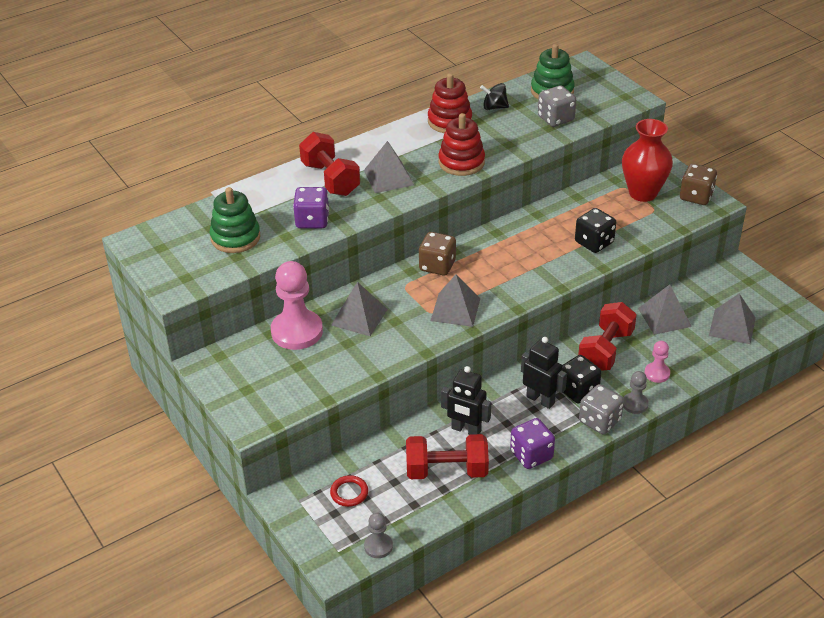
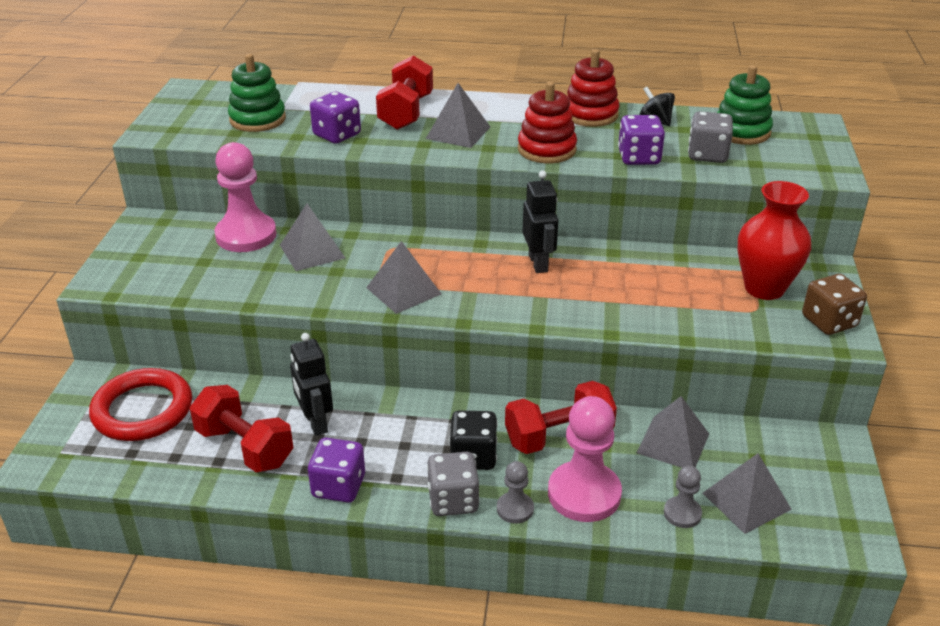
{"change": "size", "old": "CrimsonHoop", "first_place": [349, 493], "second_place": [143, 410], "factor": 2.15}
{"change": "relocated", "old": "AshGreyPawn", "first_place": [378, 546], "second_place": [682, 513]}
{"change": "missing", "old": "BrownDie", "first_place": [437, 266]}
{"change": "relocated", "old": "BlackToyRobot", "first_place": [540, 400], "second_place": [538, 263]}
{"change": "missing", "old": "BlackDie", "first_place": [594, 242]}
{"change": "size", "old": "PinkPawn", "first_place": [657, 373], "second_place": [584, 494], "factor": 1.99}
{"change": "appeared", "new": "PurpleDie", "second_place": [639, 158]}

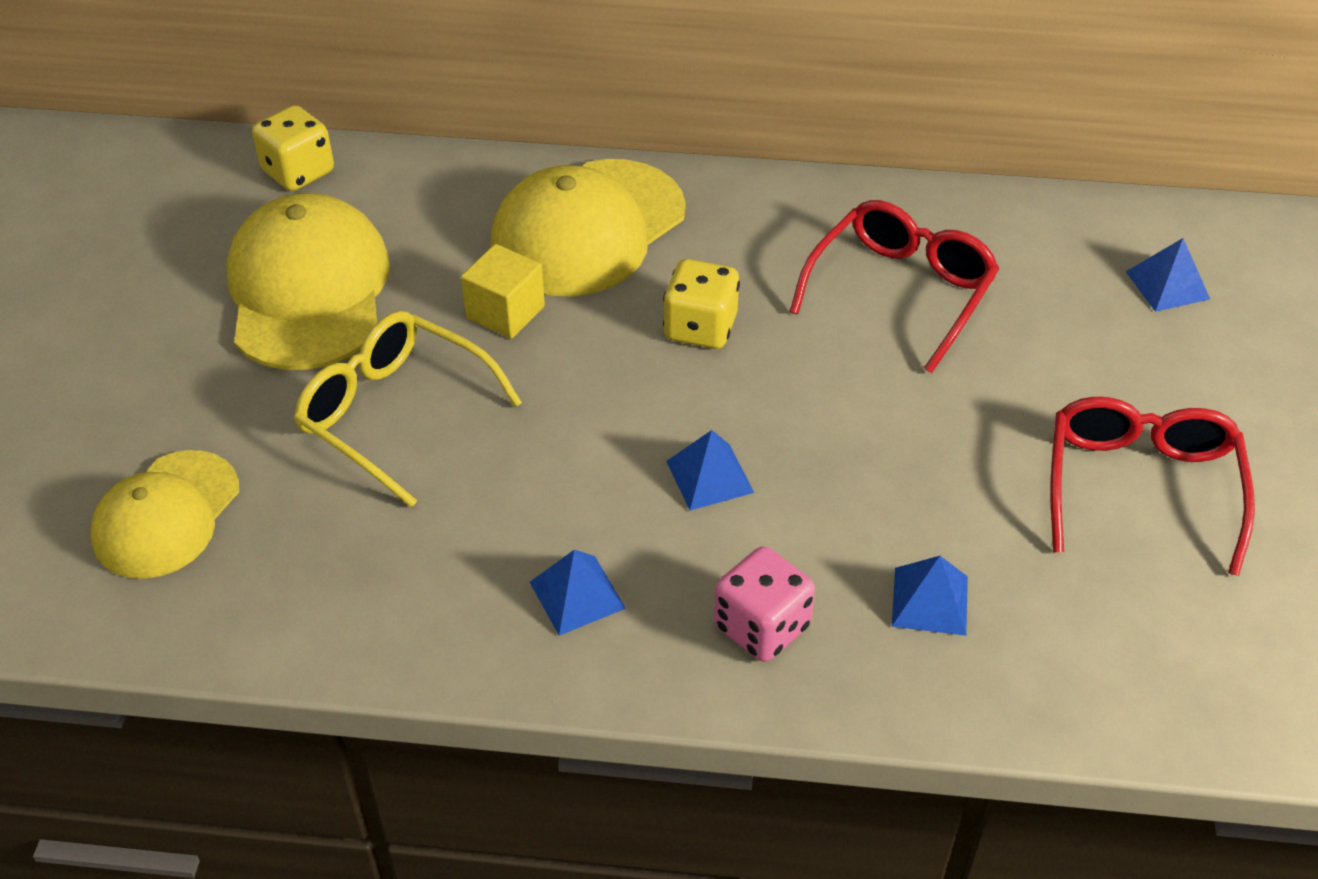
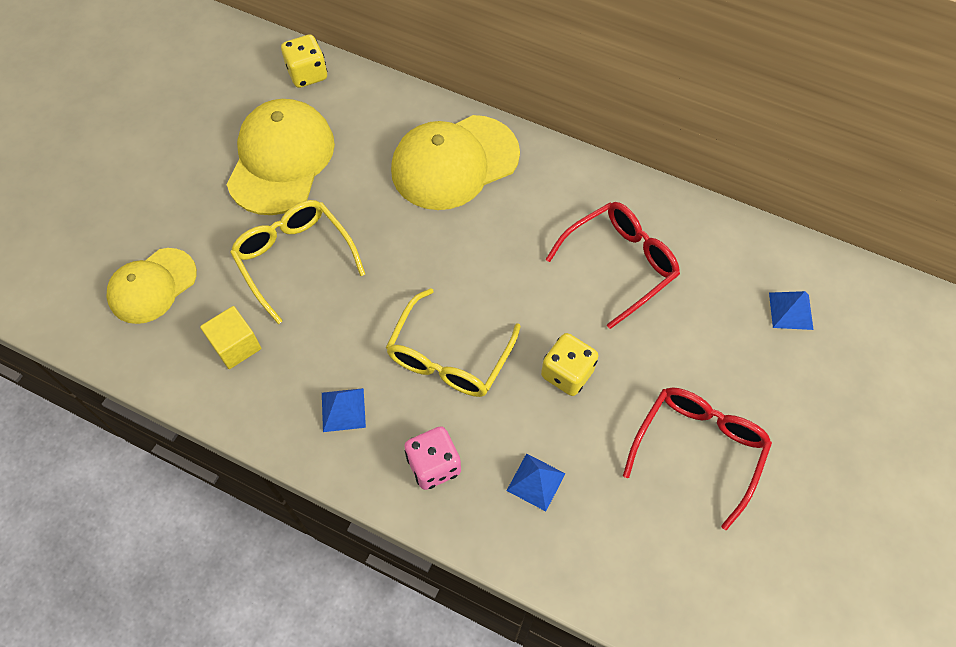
{"change": "relocated", "old": "BrightYellowCube", "first_place": [505, 312], "second_place": [236, 346]}
{"change": "relocated", "old": "BrightYellowDie", "first_place": [700, 328], "second_place": [567, 373]}
{"change": "exchanged", "old": "RoyalBluePyramid", "new": "BrightYellowEyeglasses", "first_place": [709, 476], "second_place": [449, 357]}

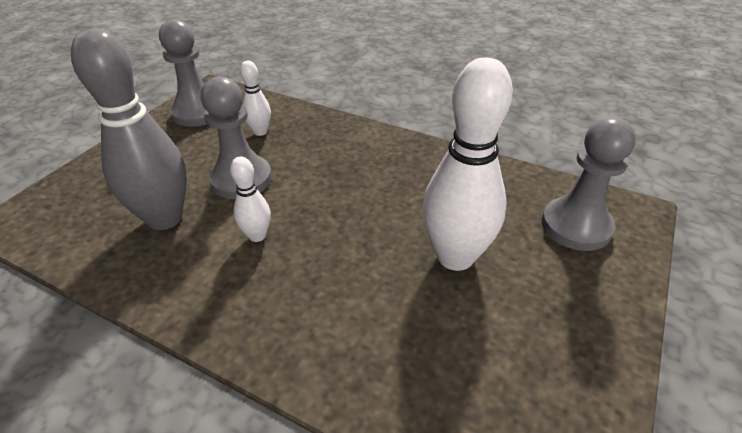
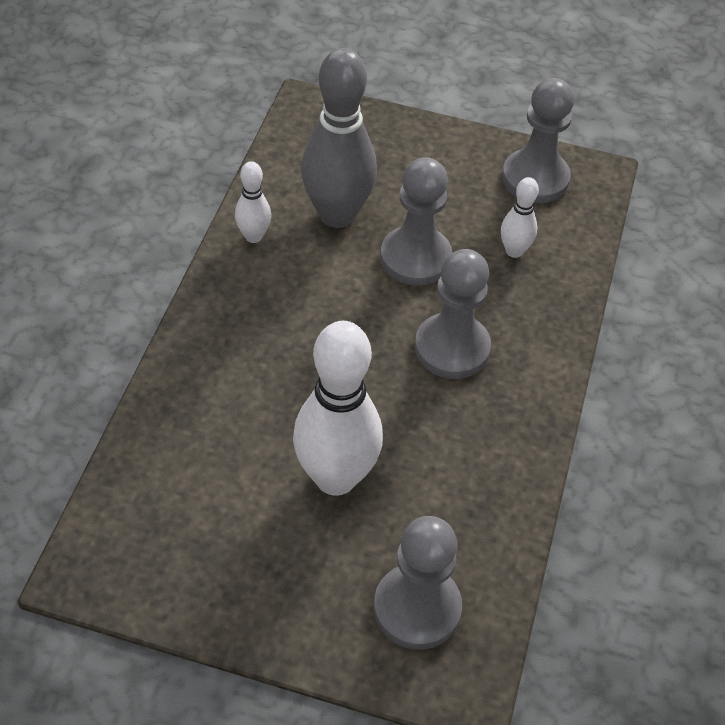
{"change": "relocated", "old": "PureWhiteSkittle", "first_place": [257, 236], "second_place": [253, 236]}
{"change": "appeared", "new": "AshGreyPawn", "second_place": [452, 348]}

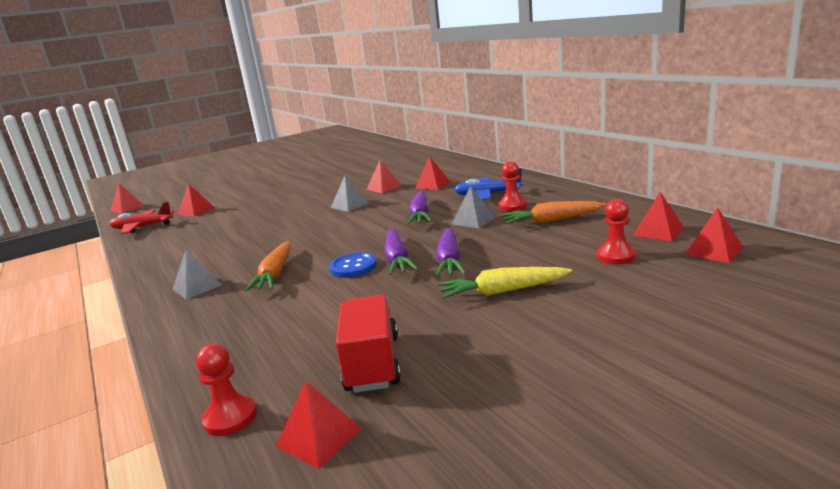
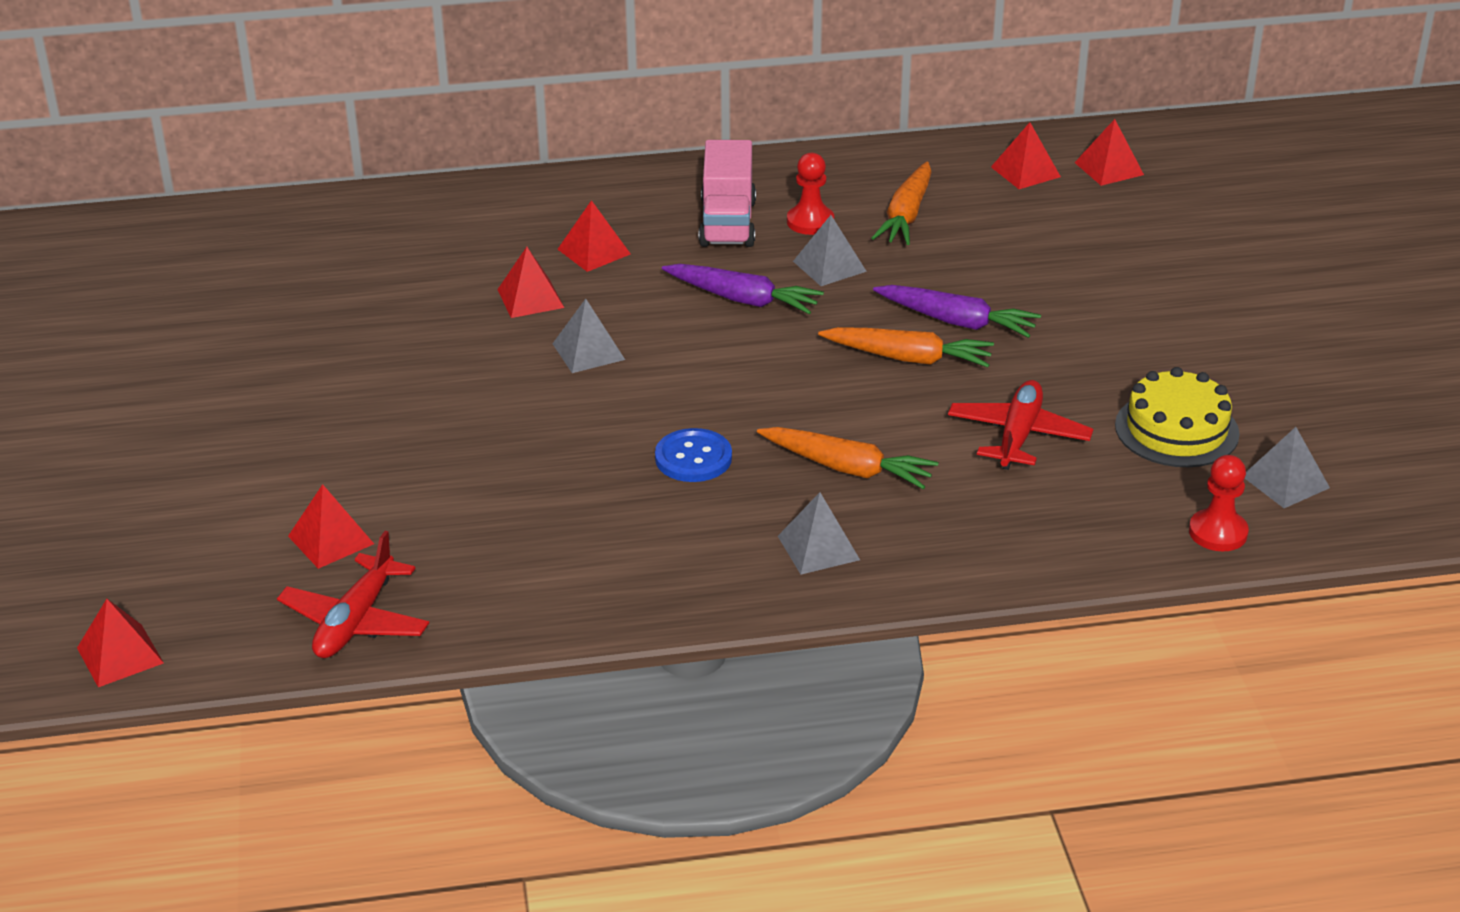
{"change": "colour", "old": "CrimsonPyramid", "new": "AshGreyPyramid", "first_place": [319, 437], "second_place": [1285, 482]}
{"change": "relocated", "old": "RoyalBlueShirtButton", "first_place": [353, 267], "second_place": [693, 458]}
{"change": "exchanged", "old": "CrimsonToyTruck", "new": "BrightYellowGateau", "first_place": [372, 363], "second_place": [1176, 430]}
{"change": "colour", "old": "PurpleToyCarrot", "new": "BrightOrangeToyCarrot", "first_place": [397, 259], "second_place": [908, 358]}
{"change": "missing", "old": "BrightYellowToyCarrot", "first_place": [503, 291]}
{"change": "exchanged", "old": "RoyalBlueToyPlane", "new": "PinkToyTruck", "first_place": [487, 195], "second_place": [727, 223]}
{"change": "missing", "old": "CrimsonPawn", "first_place": [616, 256]}
{"change": "appeared", "new": "CrimsonToyPlane", "second_place": [1018, 436]}

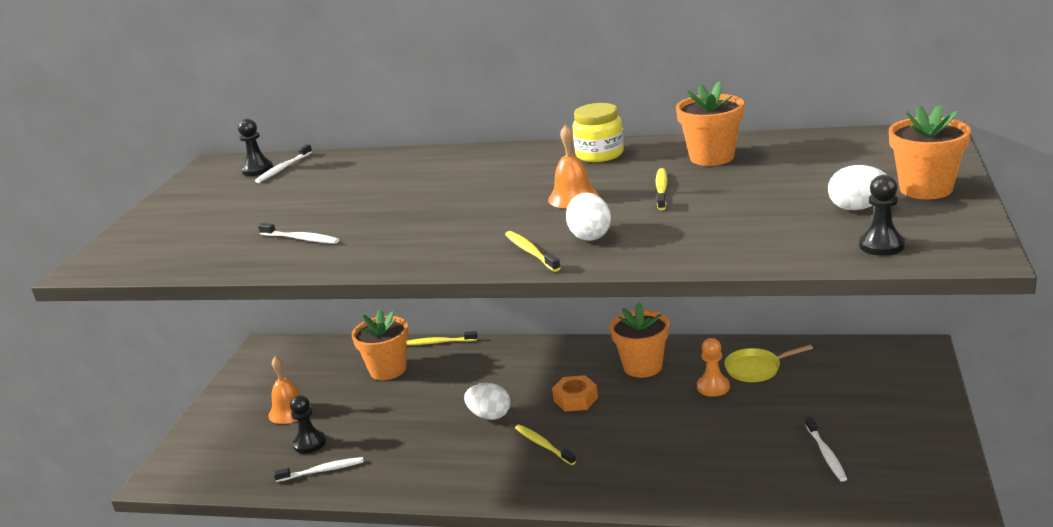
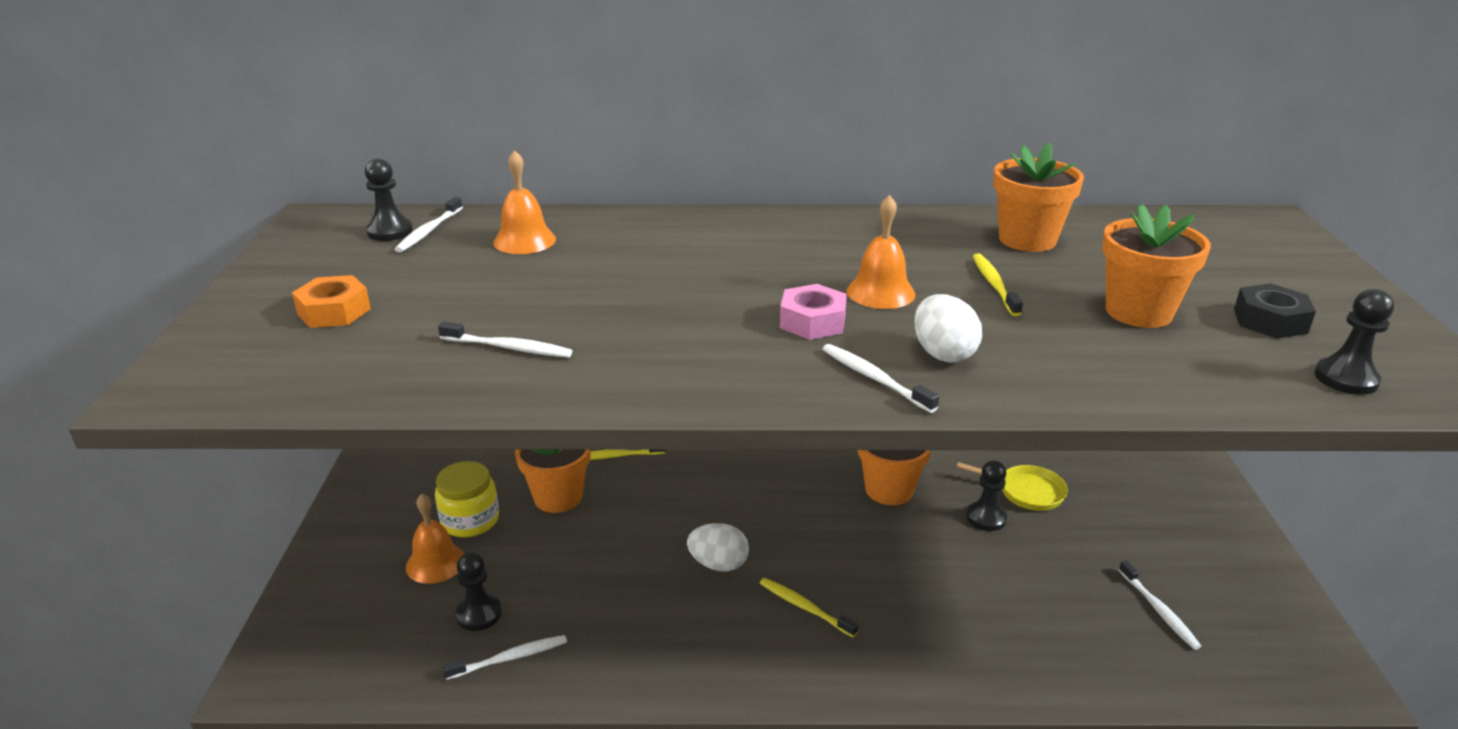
{"change": "colour", "old": "BrightYellowDentalBrush", "new": "PureWhiteDentalBrush", "first_place": [531, 252], "second_place": [875, 379]}
{"change": "relocated", "old": "BrightOrangeHexNut", "first_place": [575, 399], "second_place": [334, 311]}
{"change": "relocated", "old": "BrightYellowJamJar", "first_place": [599, 154], "second_place": [470, 520]}
{"change": "colour", "old": "BrightOrangePawn", "new": "BlackPawn", "first_place": [713, 387], "second_place": [986, 518]}
{"change": "spun", "old": "BrightYellowFryingPan", "first_place": [756, 369], "second_place": [1026, 492], "degrees": -135}
{"change": "exchanged", "old": "PureWhiteToyEgg", "new": "BlackHexNut", "first_place": [858, 208], "second_place": [1270, 321]}
{"change": "relocated", "old": "BrightOrangeFlowerPot", "first_place": [926, 189], "second_place": [1138, 312]}
{"change": "appeared", "new": "BrightOrangeHandBell", "second_place": [524, 240]}
{"change": "appeared", "new": "PinkHexNut", "second_place": [812, 322]}

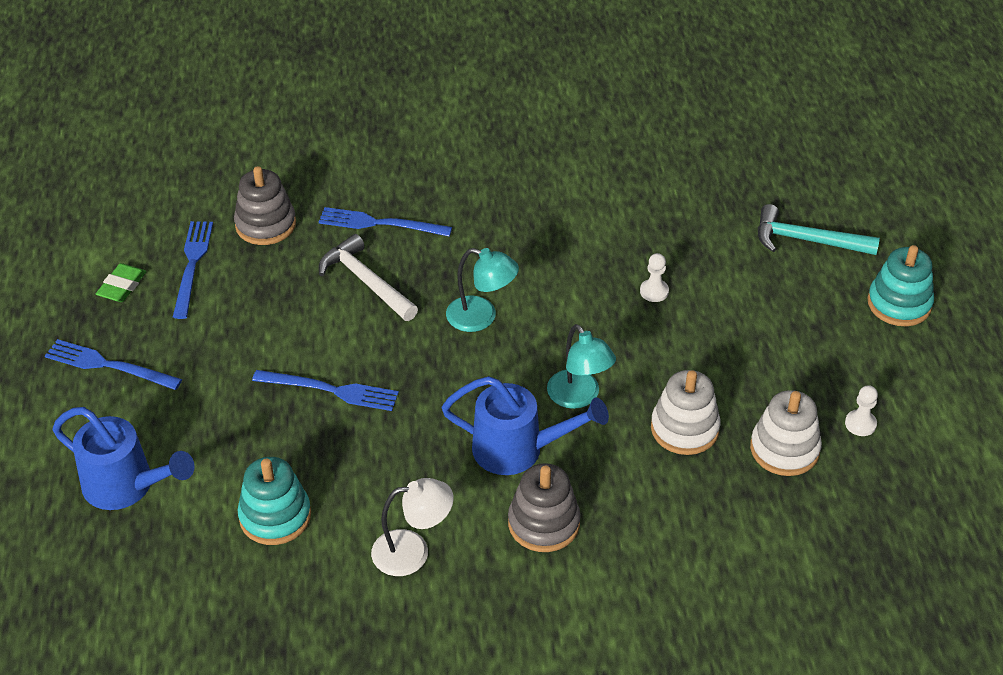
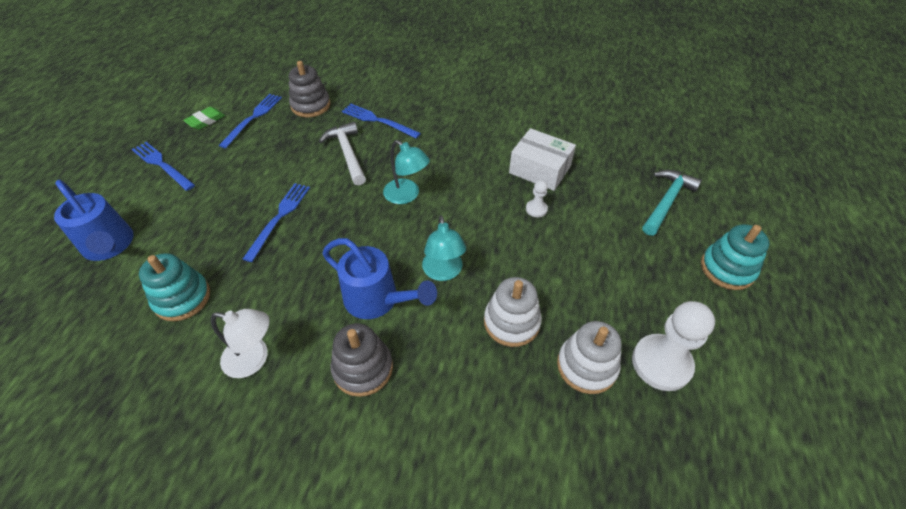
{"change": "spun", "old": "RoyalBlueDinnerFork", "first_place": [330, 390], "second_place": [279, 218], "degrees": -105}
{"change": "spun", "old": "AquaClawHammer", "first_place": [806, 240], "second_place": [666, 201], "degrees": 90}
{"change": "size", "old": "PureWhitePawn", "first_place": [860, 424], "second_place": [661, 363], "factor": 2.13}
{"change": "appeared", "new": "PureWhiteParcel", "second_place": [540, 169]}

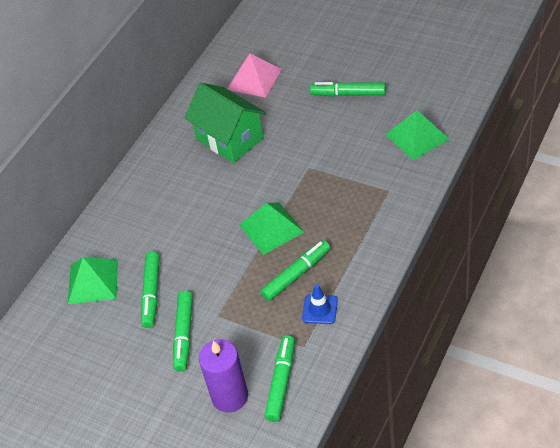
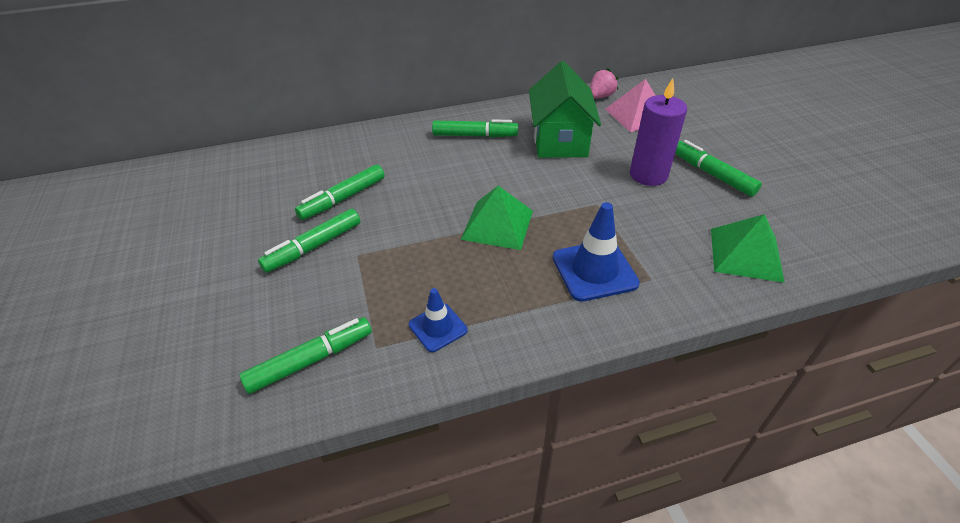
{"change": "missing", "old": "EmeraldPyramid", "first_place": [93, 281]}
{"change": "relocated", "old": "PurpleCandle", "first_place": [230, 396], "second_place": [648, 175]}
{"change": "relocated", "old": "EmeraldMarker", "first_place": [296, 274], "second_place": [475, 135]}
{"change": "appeared", "new": "RoyalBlueTrafficCone", "second_place": [594, 270]}
{"change": "appeared", "new": "PinkBerry", "second_place": [600, 96]}

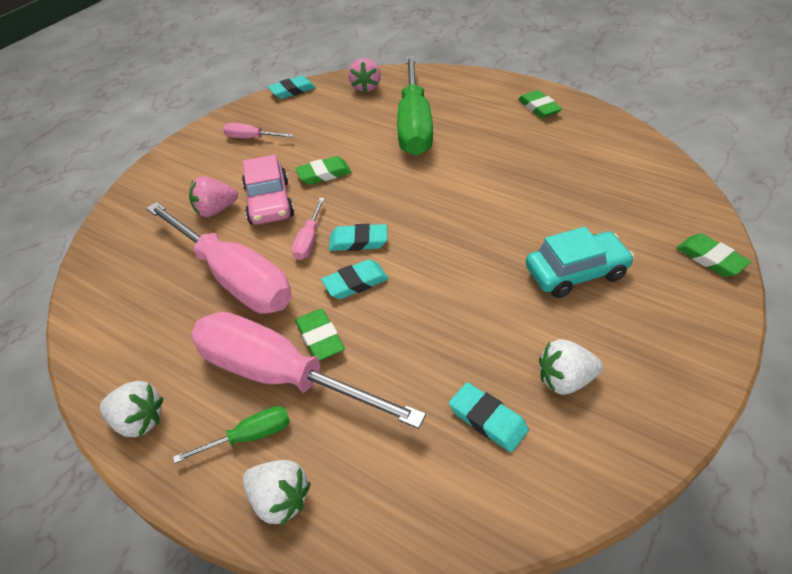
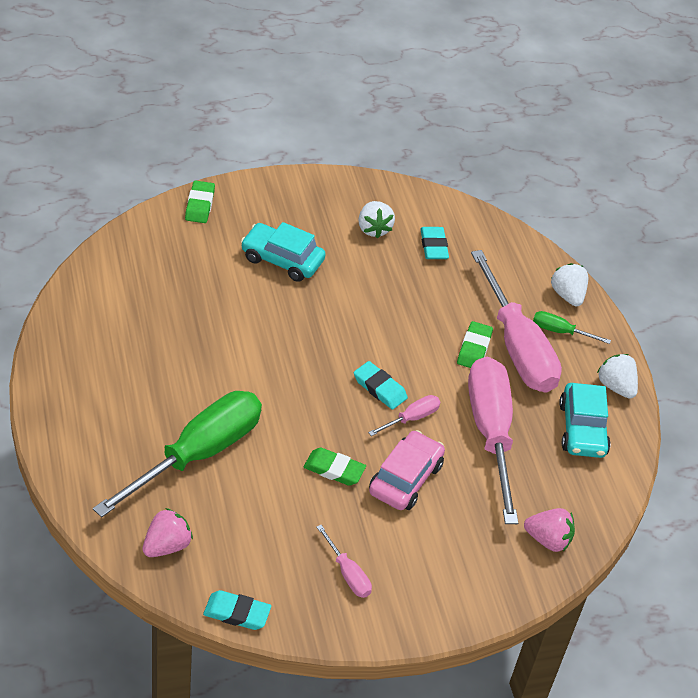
{"change": "relocated", "old": "PinkBerry", "first_place": [216, 210], "second_place": [548, 540]}
{"change": "missing", "old": "AquaEraser", "first_place": [355, 282]}
{"change": "missing", "old": "EmeraldEraser", "first_place": [539, 107]}
{"change": "spun", "old": "PureWhiteBerry", "first_place": [565, 380], "second_place": [373, 229], "degrees": 45}
{"change": "appeared", "new": "AquaToyCar", "second_place": [582, 429]}

